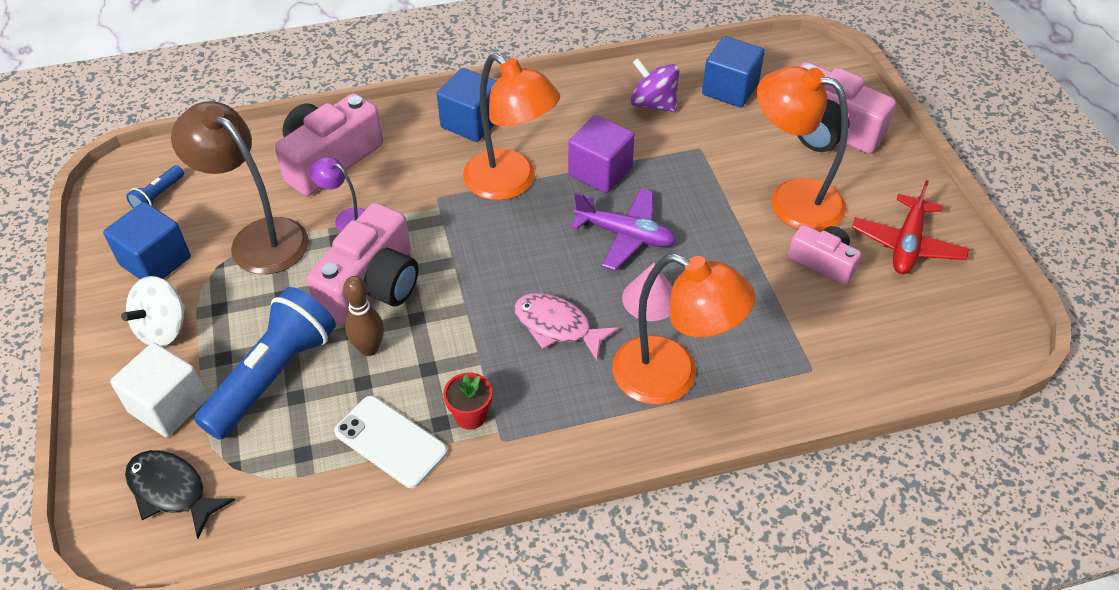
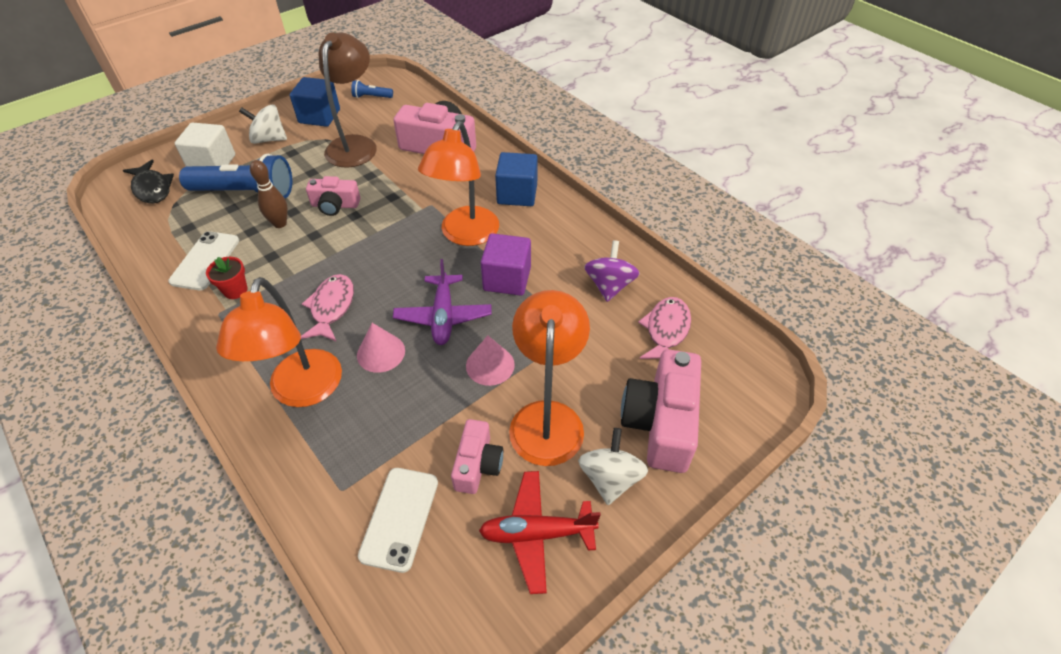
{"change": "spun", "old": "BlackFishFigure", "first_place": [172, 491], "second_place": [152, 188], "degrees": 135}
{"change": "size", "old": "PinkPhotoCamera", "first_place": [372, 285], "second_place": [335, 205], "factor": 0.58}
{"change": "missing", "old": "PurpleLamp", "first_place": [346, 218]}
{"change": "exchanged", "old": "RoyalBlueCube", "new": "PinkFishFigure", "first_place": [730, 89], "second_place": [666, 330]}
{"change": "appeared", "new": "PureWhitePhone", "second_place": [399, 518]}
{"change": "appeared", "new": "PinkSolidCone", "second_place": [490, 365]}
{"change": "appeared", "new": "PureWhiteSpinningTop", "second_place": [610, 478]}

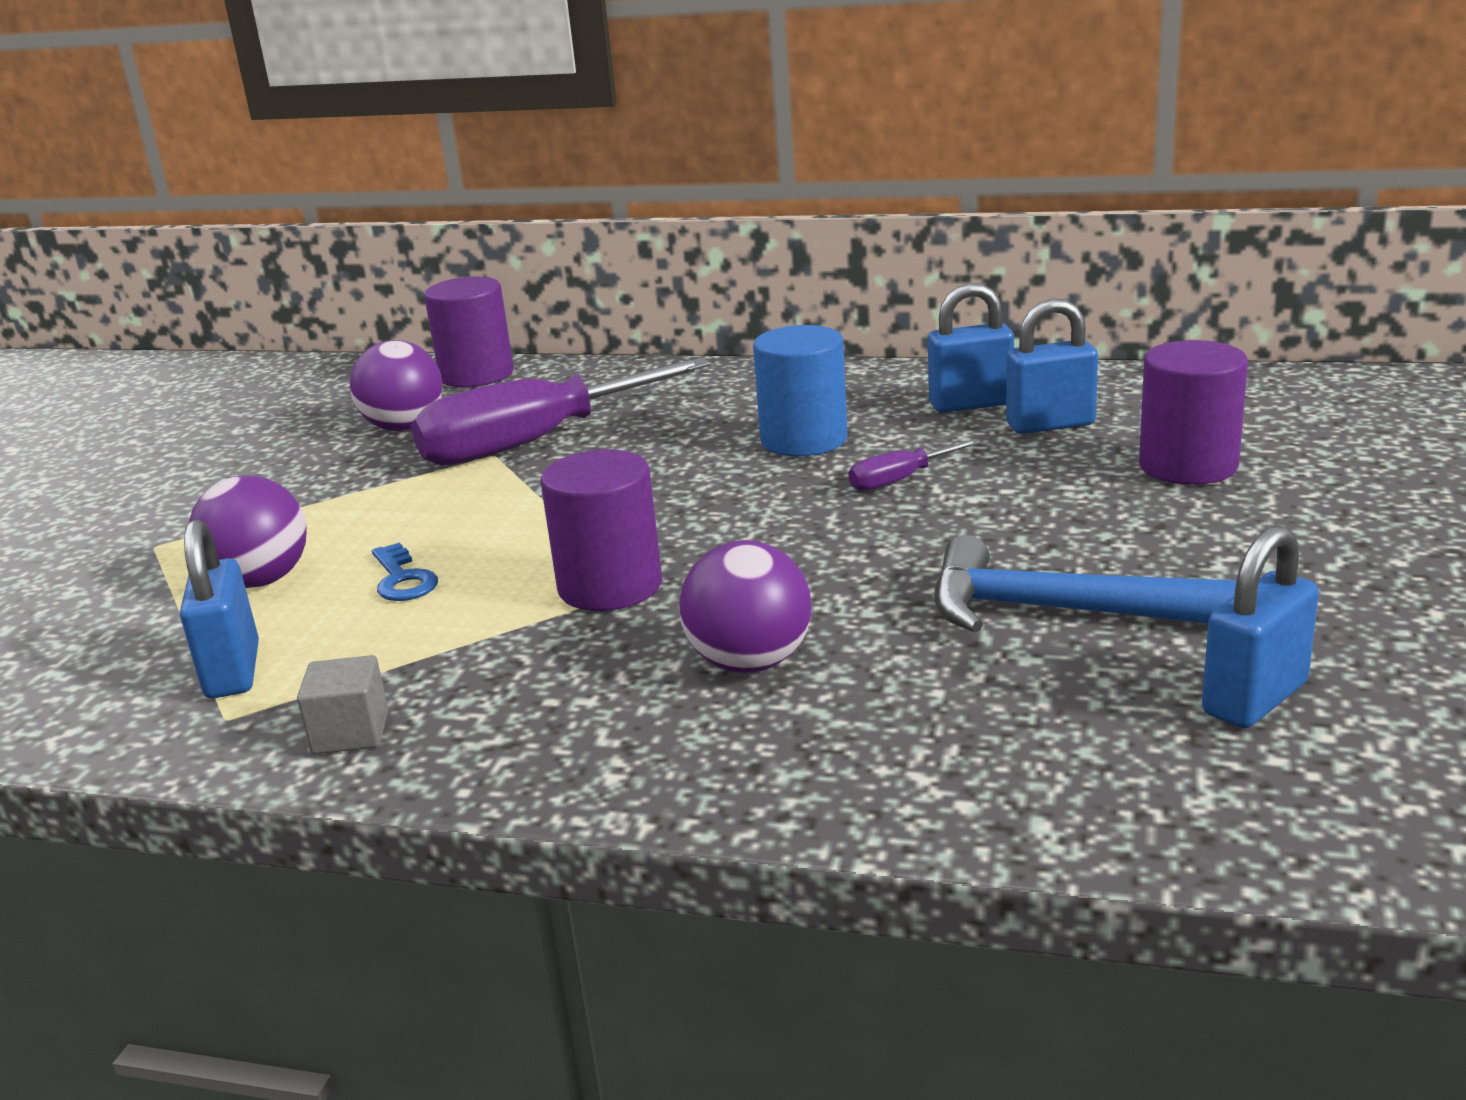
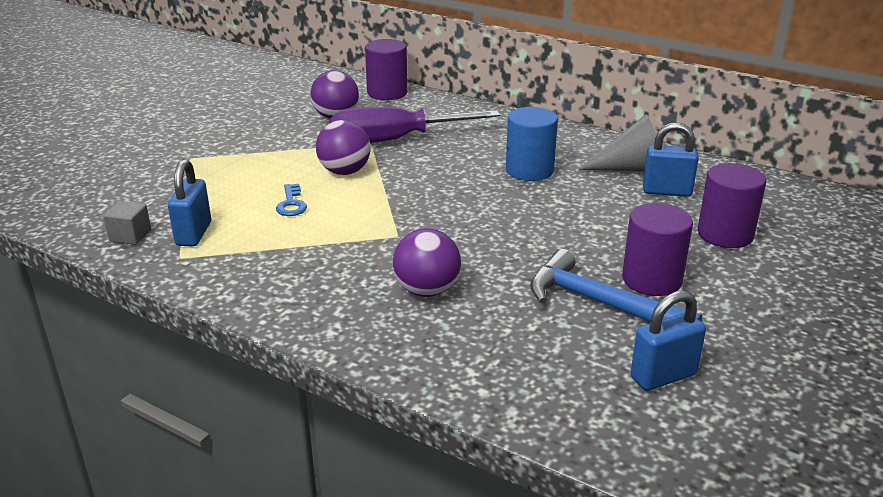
{"change": "relocated", "old": "PurpleSphere", "first_place": [260, 581], "second_place": [344, 171]}
{"change": "relocated", "old": "AshGreyCube", "first_place": [350, 733], "second_place": [130, 236]}
{"change": "relocated", "old": "PurpleSolidCylinder", "first_place": [610, 586], "second_place": [651, 280]}
{"change": "missing", "old": "PurpleScrewdriver", "first_place": [901, 479]}
{"change": "exchanged", "old": "RoyalBluePadlock", "new": "AshGreySolidCone", "first_place": [971, 404], "second_place": [632, 168]}

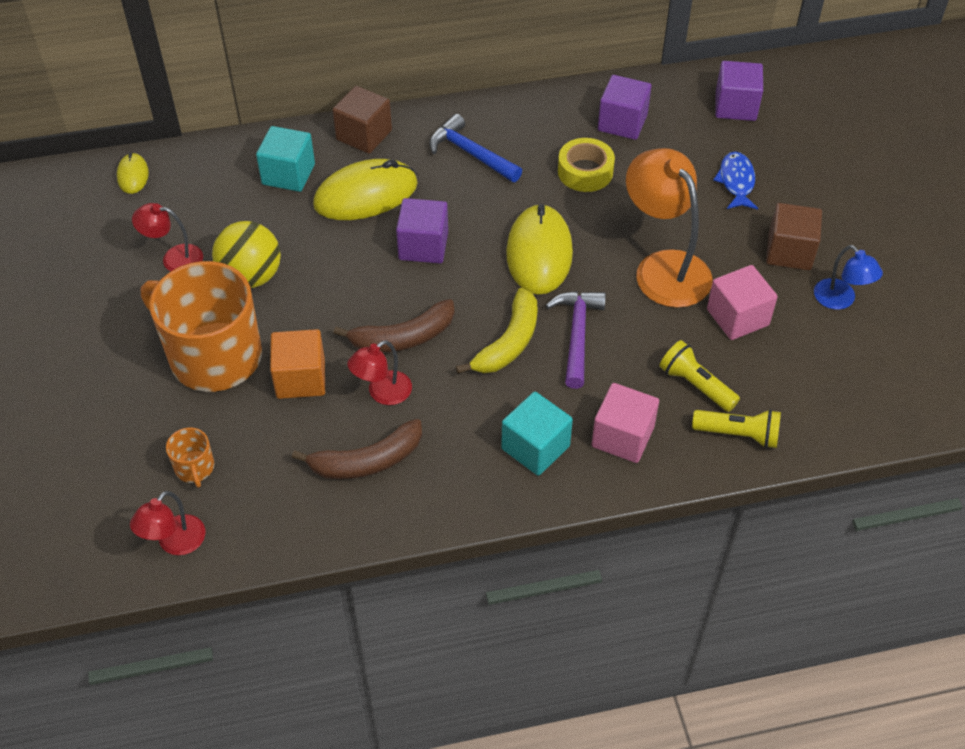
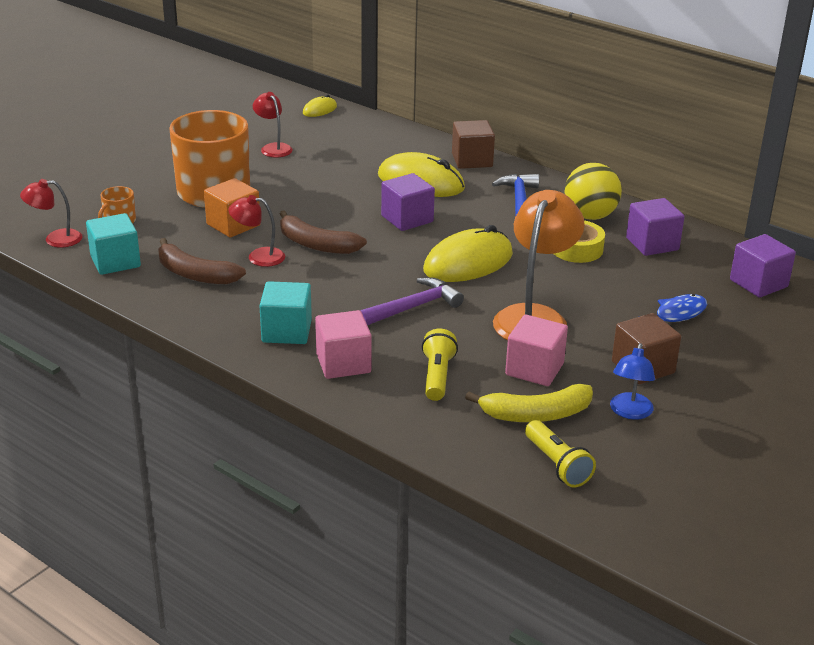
{"change": "relocated", "old": "BrightYellowSphere", "first_place": [251, 276], "second_place": [590, 216]}
{"change": "relocated", "old": "AquaCube", "first_place": [288, 174], "second_place": [115, 261]}
{"change": "relocated", "old": "BrightYellowBananaFruit", "first_place": [508, 343], "second_place": [536, 414]}
{"change": "relocated", "old": "BrightYellowFlashlight", "first_place": [738, 434], "second_place": [557, 465]}

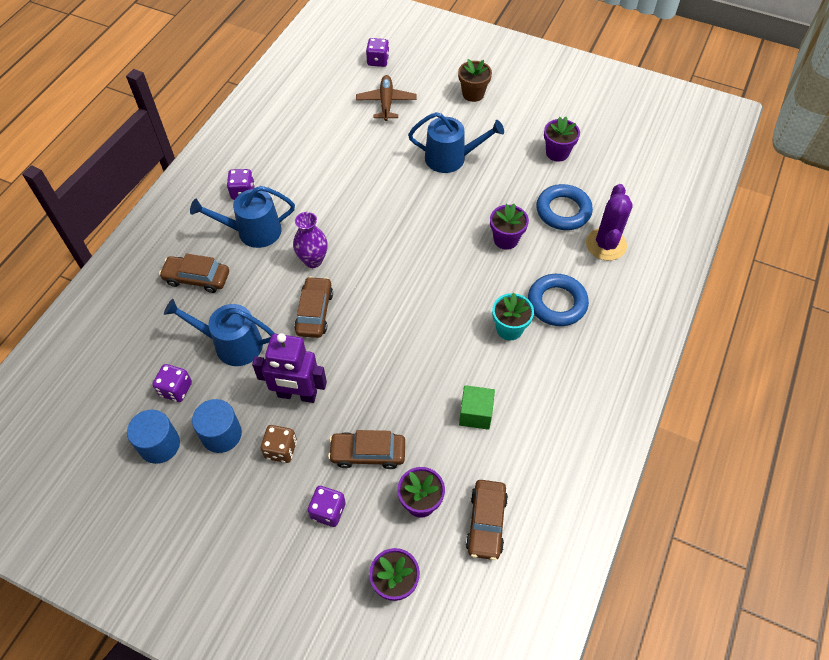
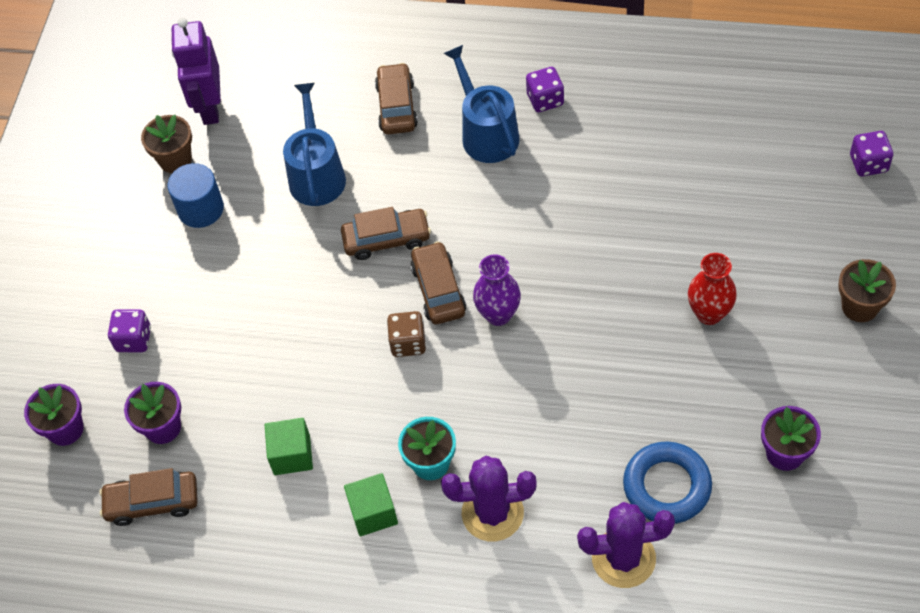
{"change": "exchanged", "old": "RoyalBlueSolidCylinder", "new": "BrownFlowerPot", "first_place": [159, 445], "second_place": [175, 160]}
{"change": "missing", "old": "PurpleDie", "first_place": [176, 389]}
{"change": "relocated", "old": "PurpleToyRobot", "first_place": [297, 395], "second_place": [210, 107]}
{"change": "relocated", "old": "BrownDie", "first_place": [281, 449], "second_place": [408, 343]}
{"change": "relocated", "old": "PurpleFlowerVase", "first_place": [313, 260], "second_place": [498, 314]}
{"change": "relocated", "old": "BrownToyCar", "first_place": [368, 453], "second_place": [438, 290]}
{"change": "missing", "old": "BrownToyPlane", "first_place": [386, 102]}
{"change": "exchanged", "old": "RoyalBlueWateringPot", "new": "CrimsonFlowerVase", "first_place": [450, 158], "second_place": [709, 313]}
{"change": "missing", "old": "PurpleFlowerPot", "first_place": [506, 239]}
{"change": "exchanged", "old": "RoyalBlueHoop", "new": "PurpleCactus", "first_place": [557, 303], "second_place": [492, 513]}
{"change": "appeared", "new": "EmeraldCube", "second_place": [373, 513]}

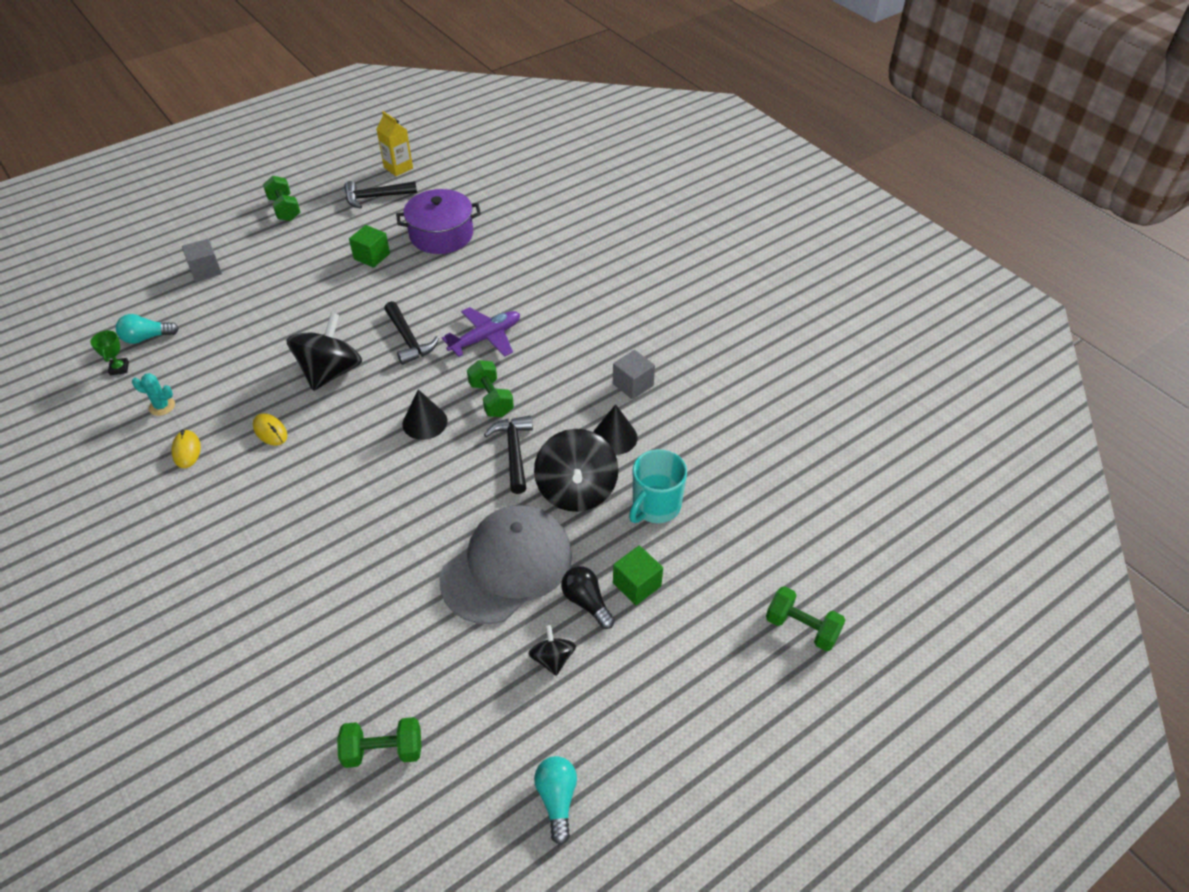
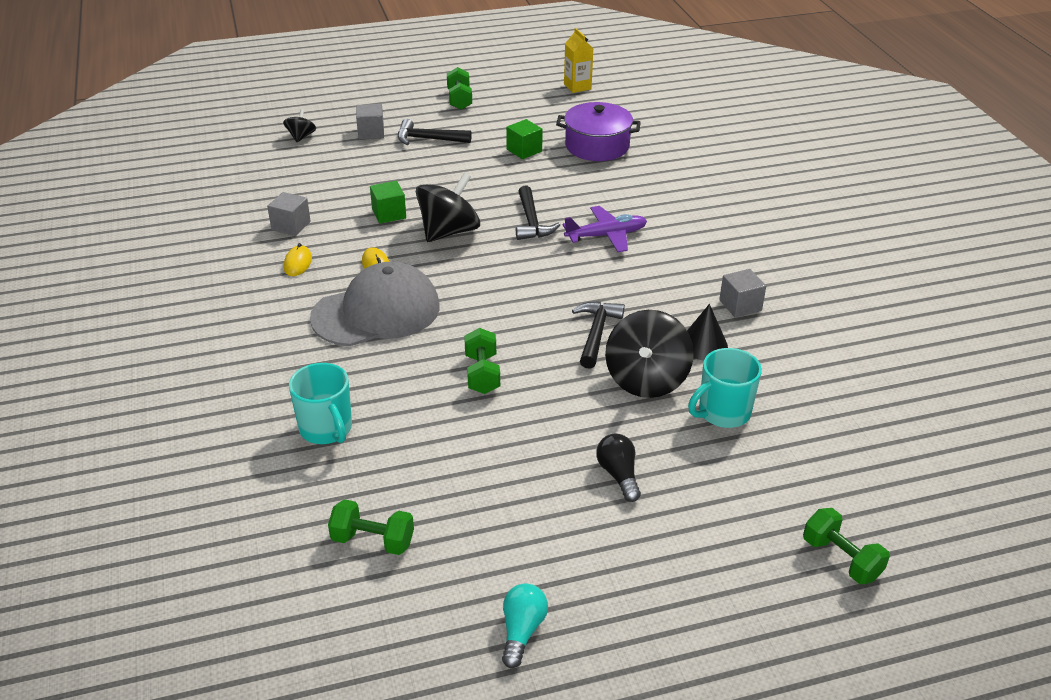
{"change": "missing", "old": "EmeraldTrophy", "first_place": [119, 368]}
{"change": "missing", "old": "AquaLightBulb", "first_place": [147, 338]}
{"change": "exchanged", "old": "AquaCactus", "new": "AshGreyCube", "first_place": [162, 406], "second_place": [291, 226]}
{"change": "relocated", "old": "BlackClawHammer", "first_place": [375, 197], "second_place": [428, 139]}
{"change": "missing", "old": "BlackSolidCone", "first_place": [424, 422]}
{"change": "relocated", "old": "AshGreyPeakedCap", "first_place": [507, 566], "second_place": [376, 312]}
{"change": "relocated", "old": "EmeraldHandWeight", "first_place": [491, 399], "second_place": [482, 374]}
{"change": "relocated", "old": "BlackSpinningTop", "first_place": [552, 659], "second_place": [301, 137]}
{"change": "relocated", "old": "EmeraldCube", "first_place": [637, 584], "second_place": [389, 214]}
{"change": "appeared", "new": "AquaMug", "second_place": [326, 429]}

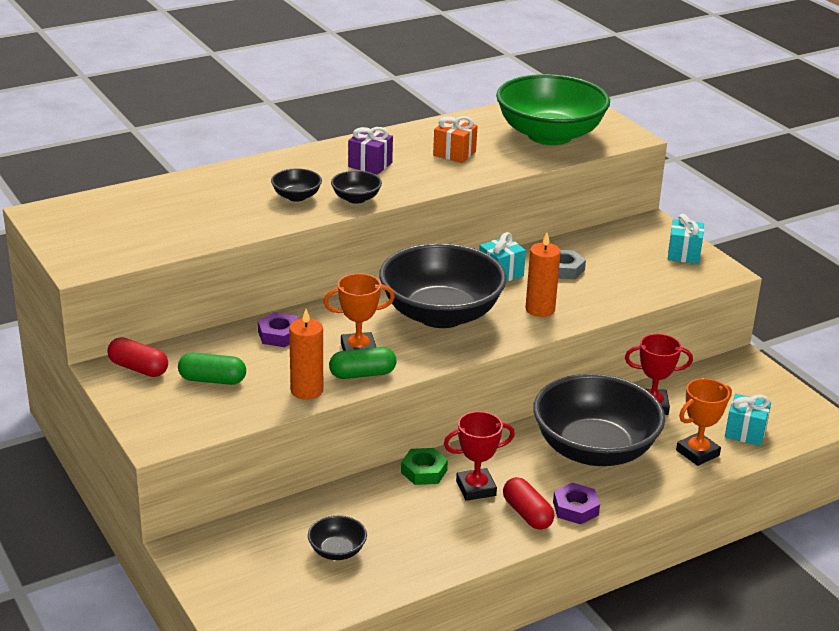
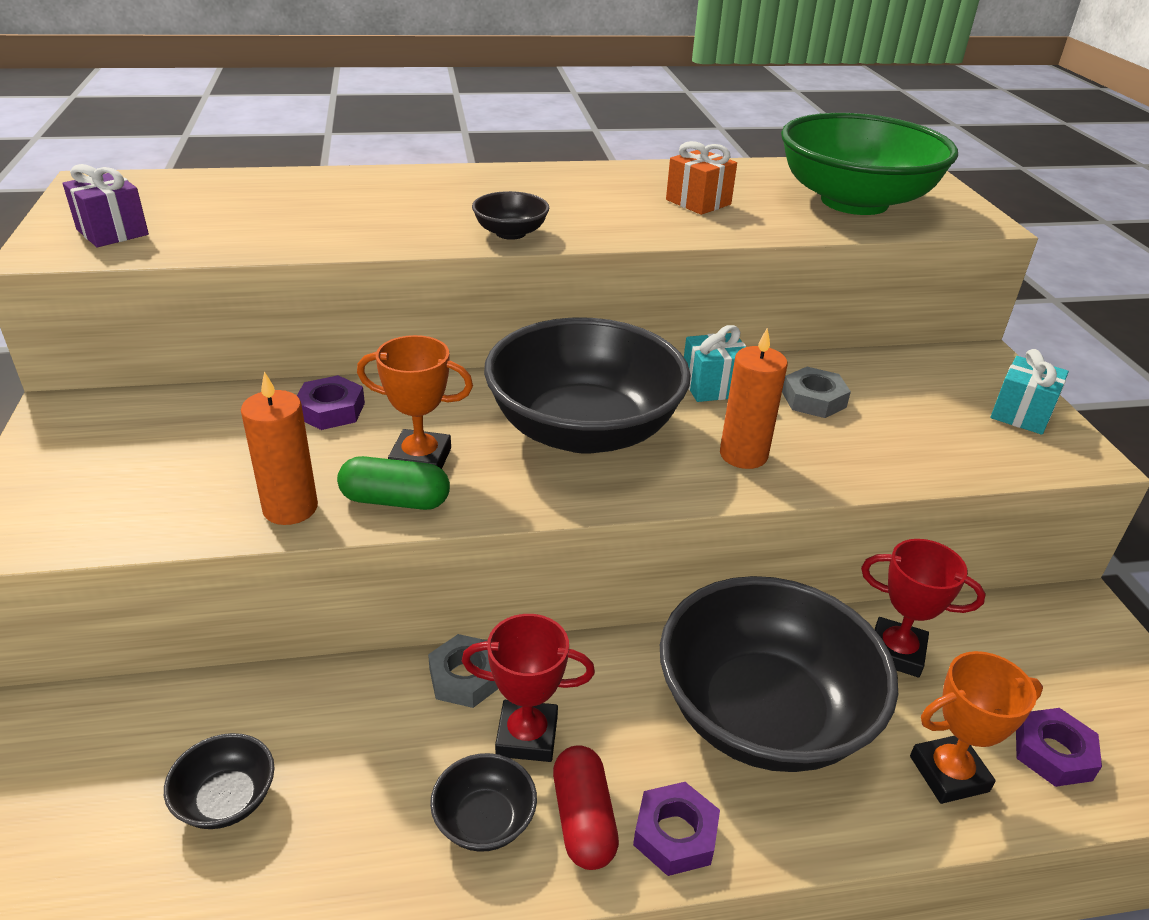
{"change": "missing", "old": "CrimsonPill", "first_place": [138, 368]}
{"change": "missing", "old": "EmeraldPill", "first_place": [212, 380]}
{"change": "relocated", "old": "BlackServingBowl", "first_place": [296, 196], "second_place": [484, 820]}
{"change": "relocated", "old": "PurpleWrappedGift", "first_place": [370, 165], "second_place": [112, 232]}
{"change": "colour", "old": "EmeraldHexNut", "new": "AshGreyHexNut", "first_place": [424, 471], "second_place": [465, 677]}
{"change": "exchanged", "old": "AquaWrappedGift", "new": "PurpleHexNut", "first_place": [745, 432], "second_place": [1053, 753]}

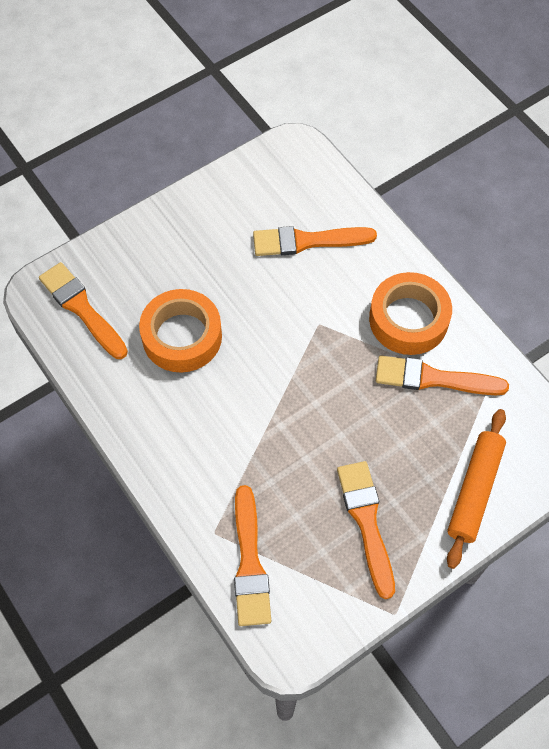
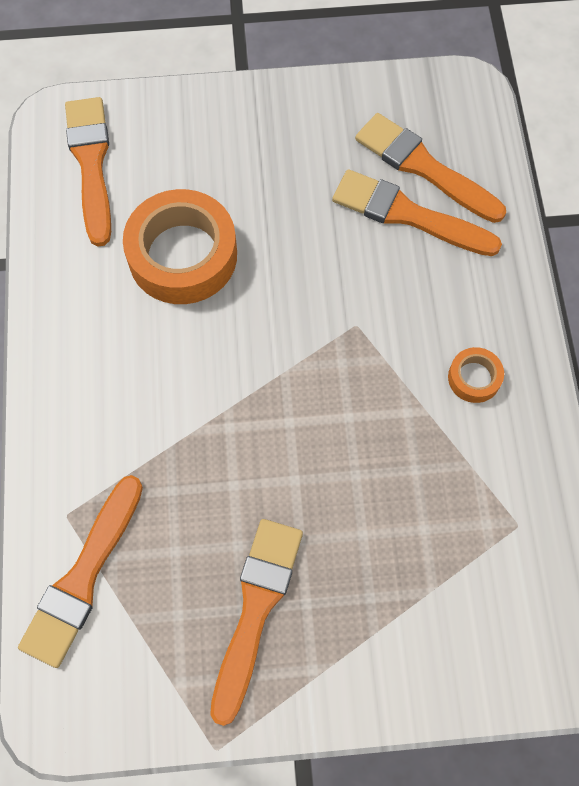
{"change": "size", "old": "BrightOrangeStickyTape", "first_place": [408, 319], "second_place": [474, 378], "factor": 0.46}
{"change": "relocated", "old": "BrightOrangeBrush", "first_place": [433, 378], "second_place": [423, 167]}
{"change": "missing", "old": "BrightOrangeDoughRoller", "first_place": [474, 490]}

